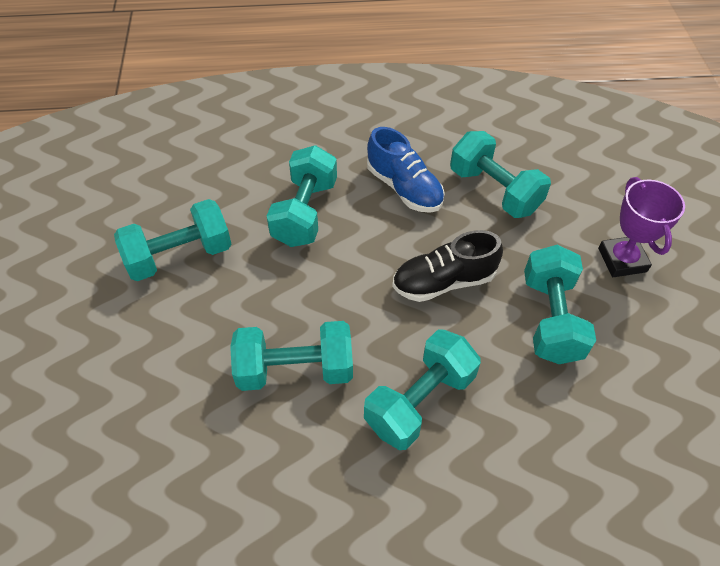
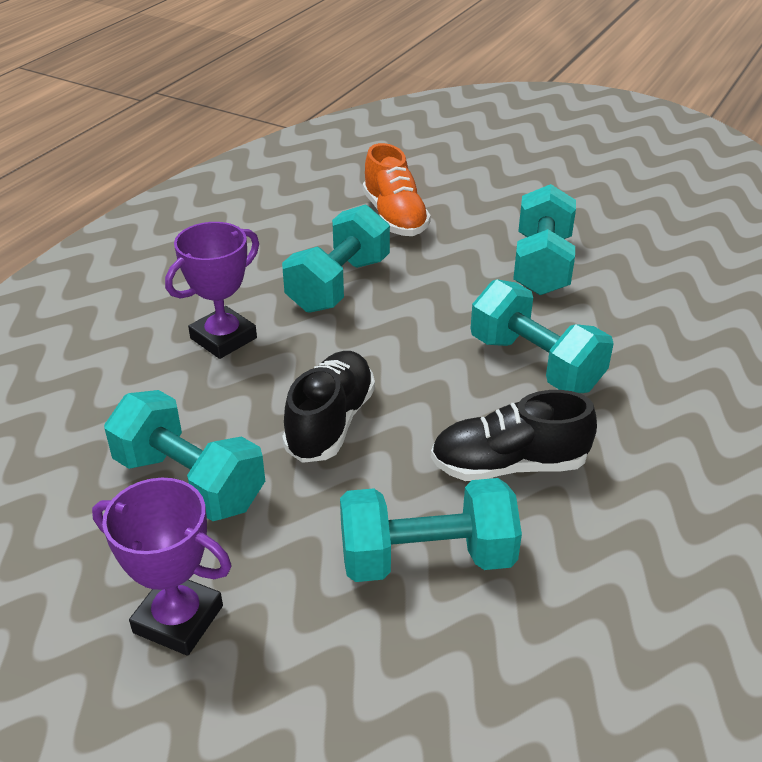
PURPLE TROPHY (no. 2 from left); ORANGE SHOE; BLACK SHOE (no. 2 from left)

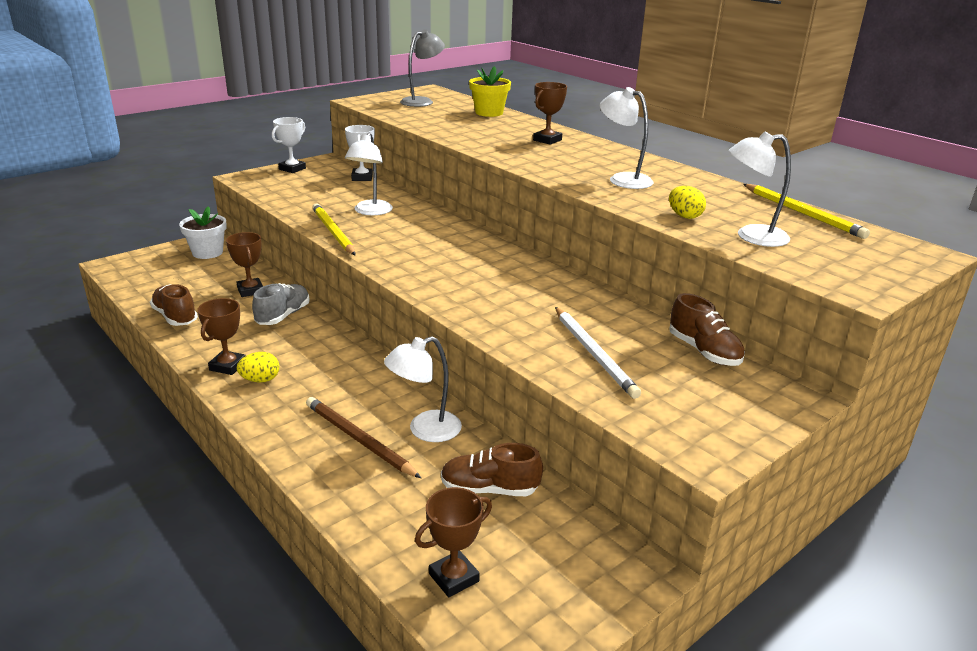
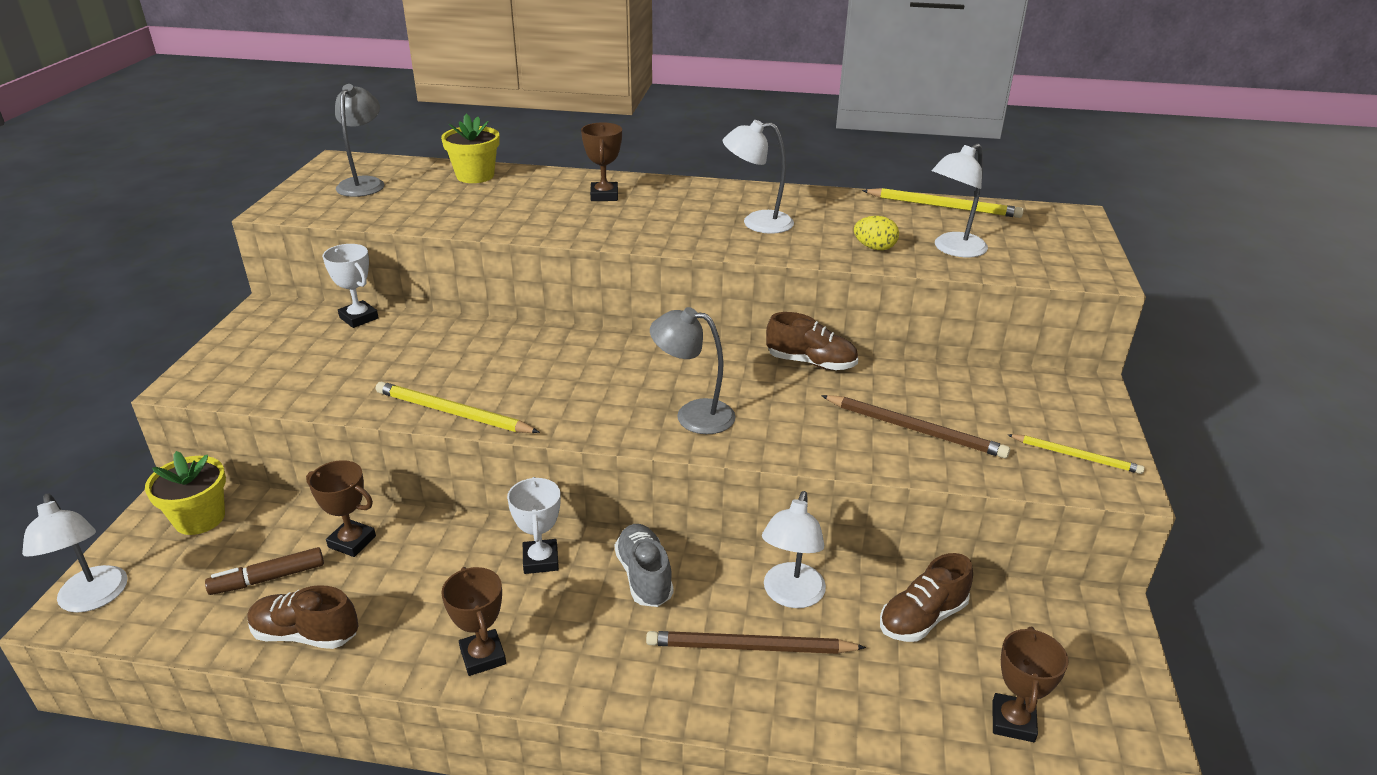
WHITE LAMP (no. 1 from left); YELLOW FLOWER POT (no. 1 from left); BROWN MARKER; WHITE TROPHY (no. 2 from left); GREY SHOE; GREY LAMP (no. 2 from left); BROWN SHOE (no. 2 from left); BROWN PENCIL (no. 2 from left); YELLOW PENCIL (no. 3 from left); YELLOW EGG (no. 1 from left in the first image)

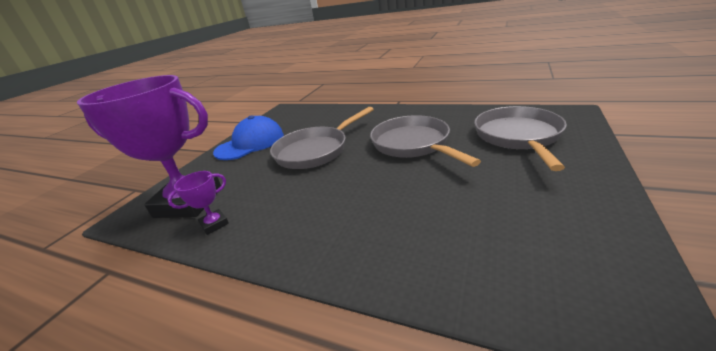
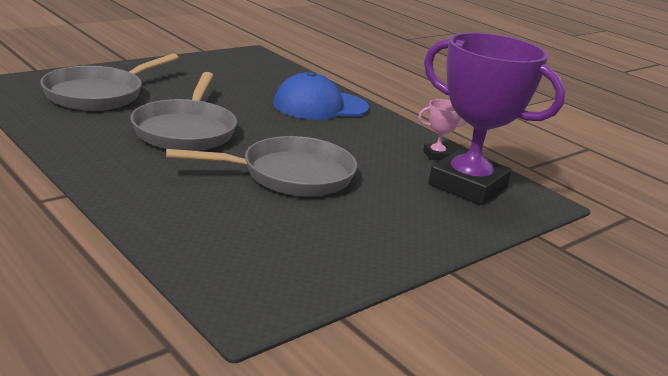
BLUE CAP; PINK TROPHY

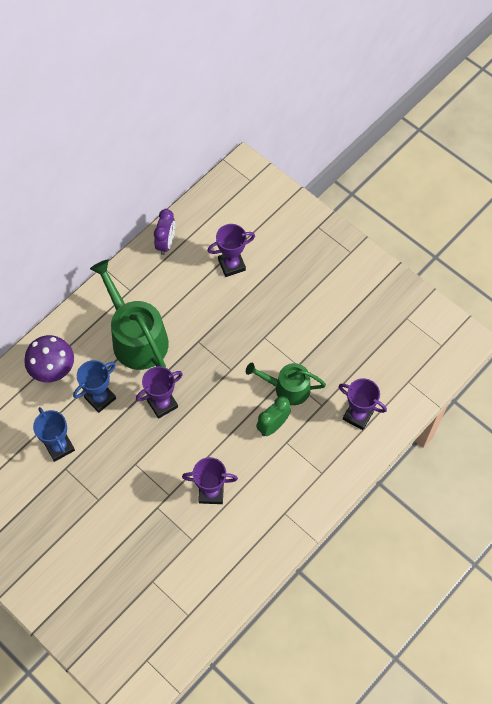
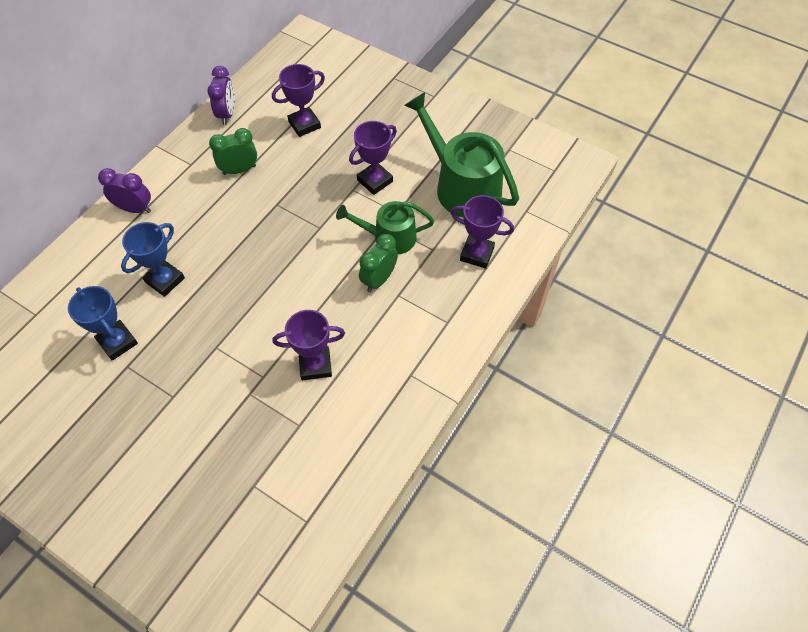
PURPLE CLOCK (no. 1 from left); GREEN CLOCK (no. 1 from left); PURPLE TROPHY (no. 3 from left); GREEN WATERING CAN (no. 2 from left); PURPLE MUSHROOM

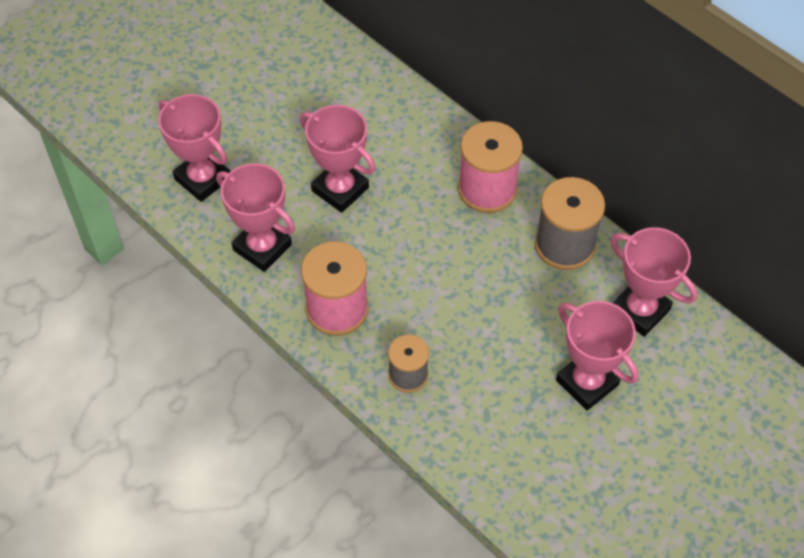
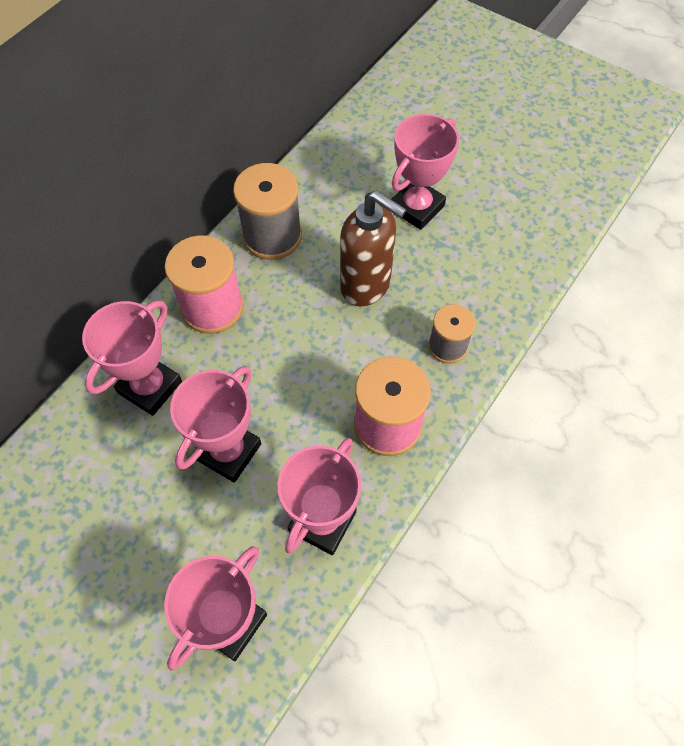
PINK TROPHY (no. 1 from left); BROWN SOAP DISPENSER

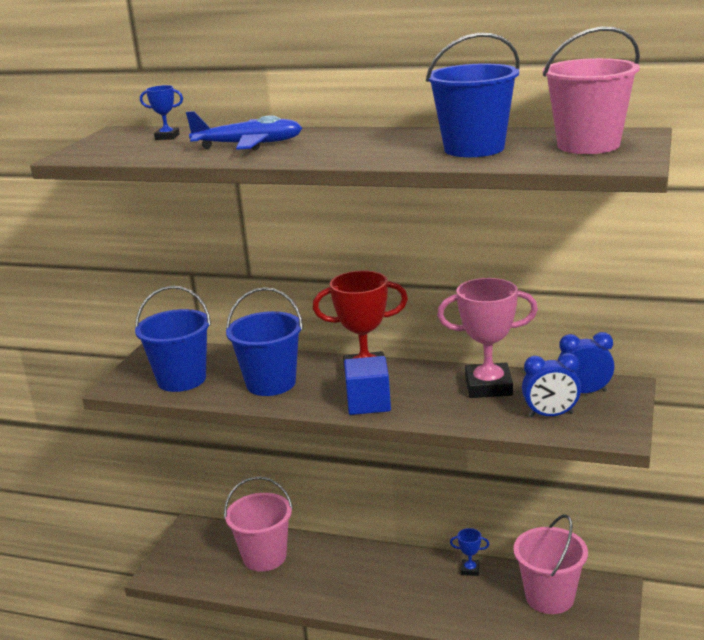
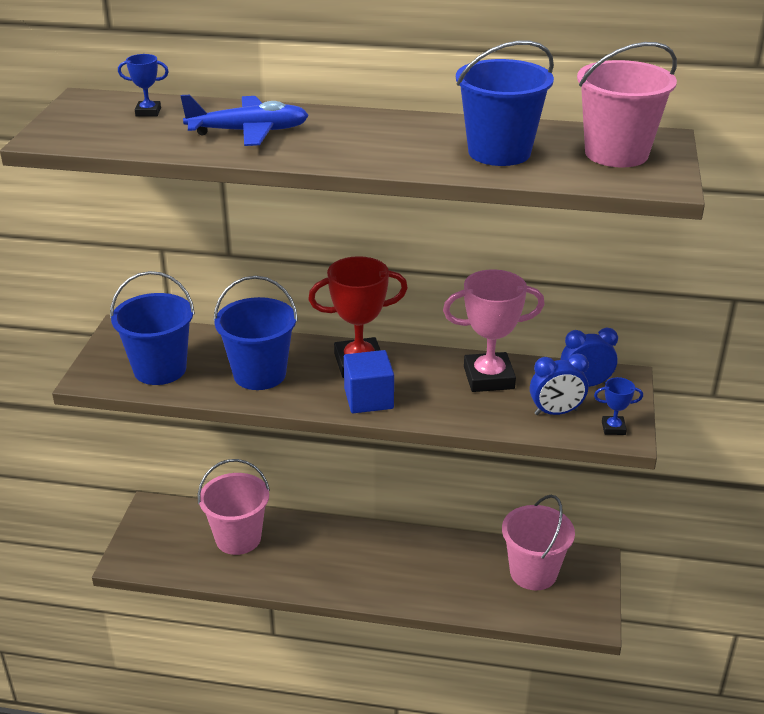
BLUE TROPHY (no. 2 from left)

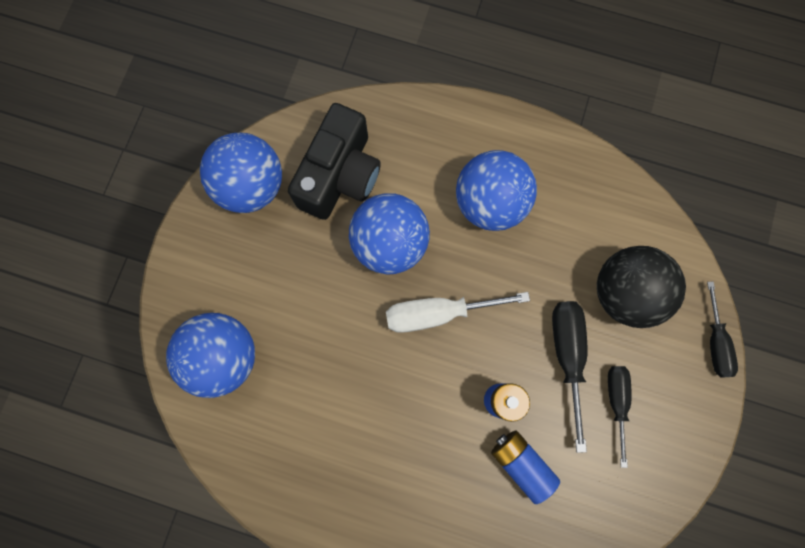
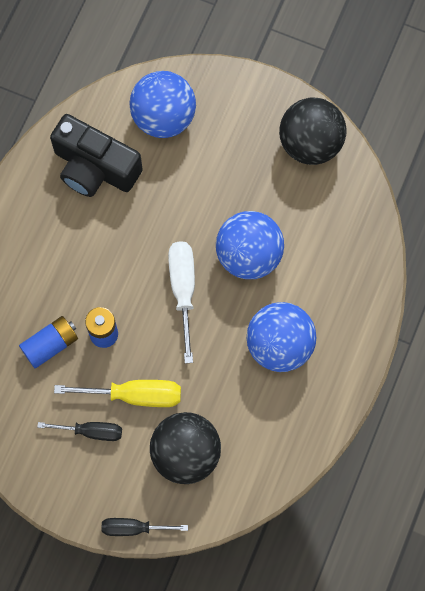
BLACK CAMERA; YELLOW SCREWDRIVER; BLACK BALL (no. 2 from left)

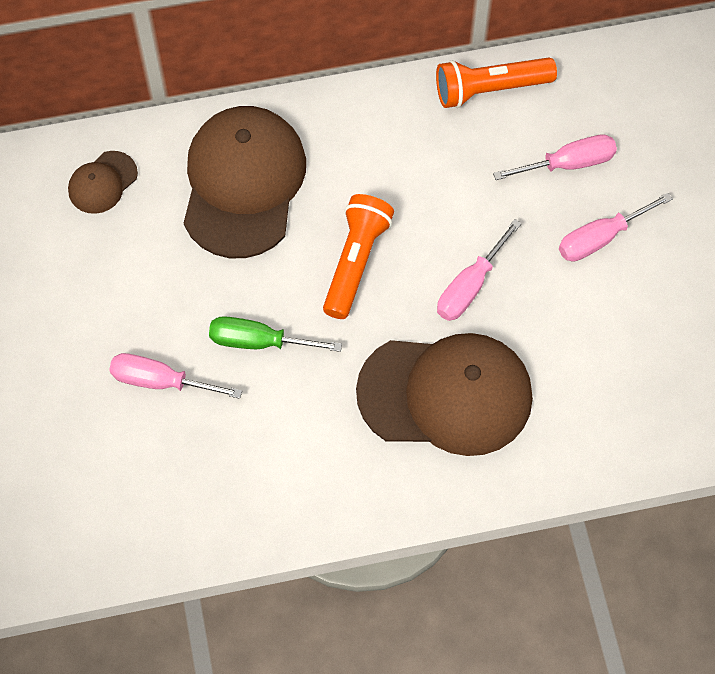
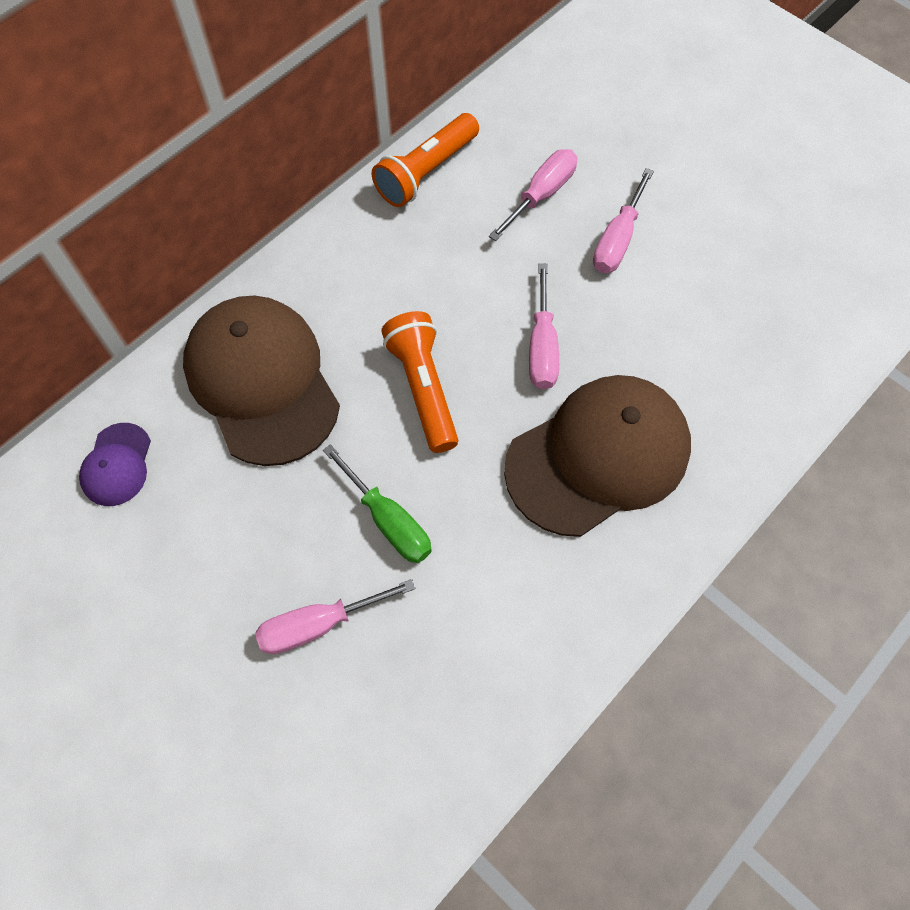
PURPLE CAP; GREEN SCREWDRIVER

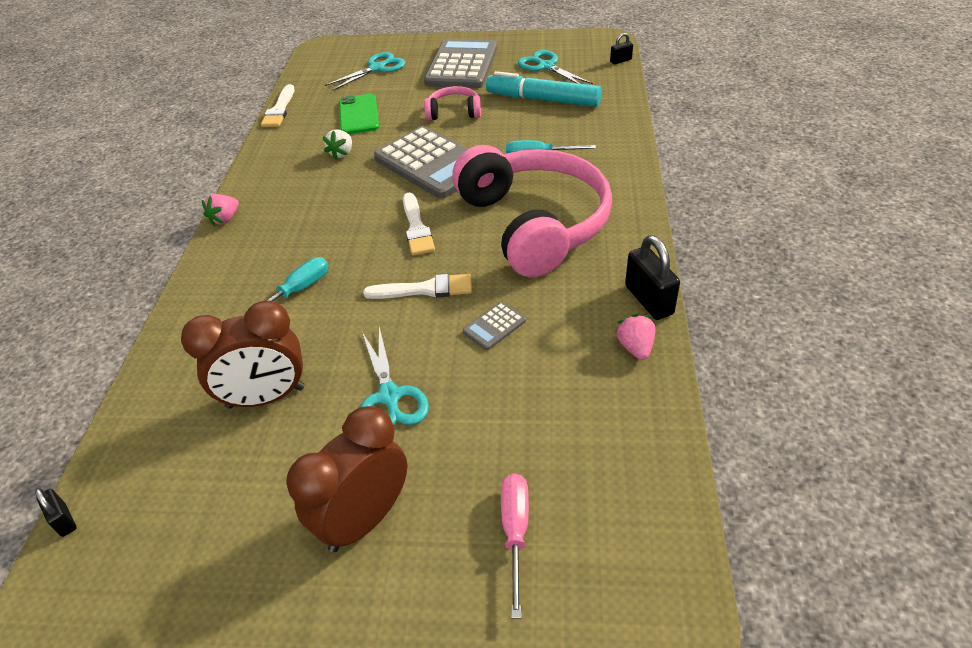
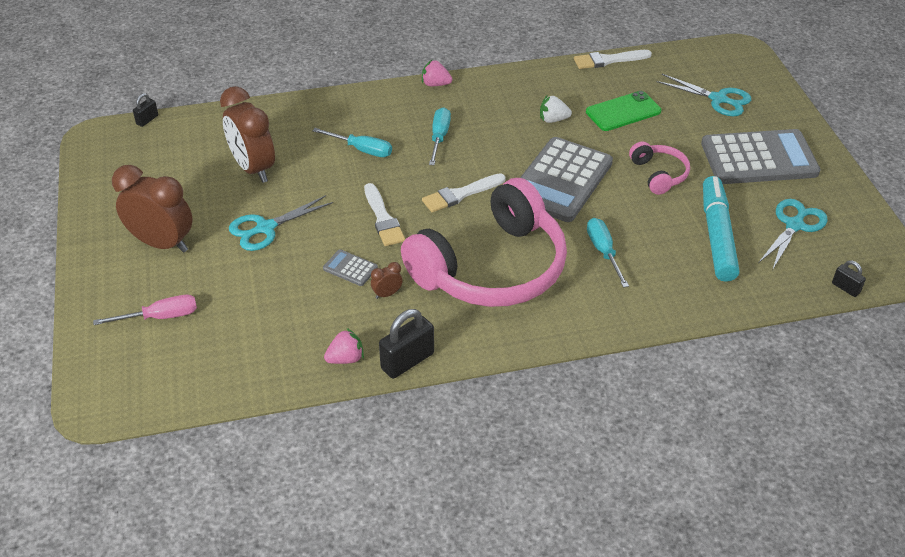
BROWN CLOCK (no. 3 from left); TURQUOISE SCREWDRIVER (no. 2 from left)

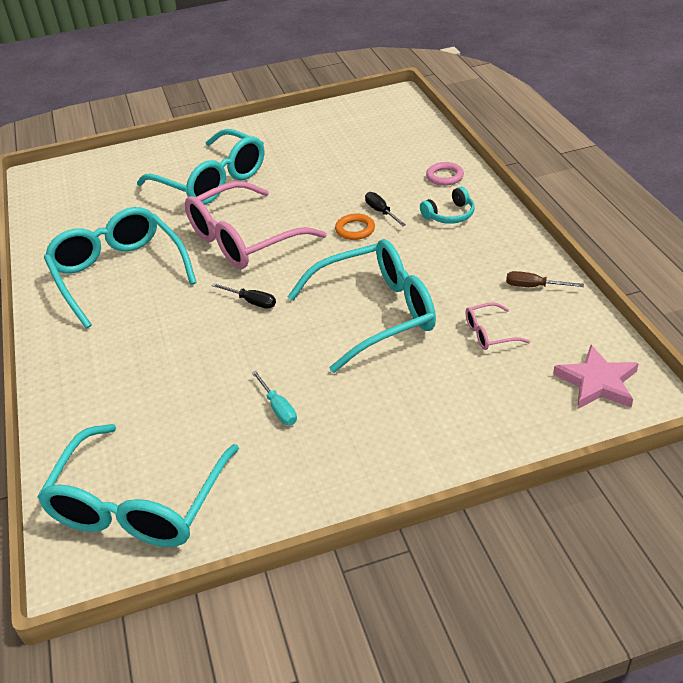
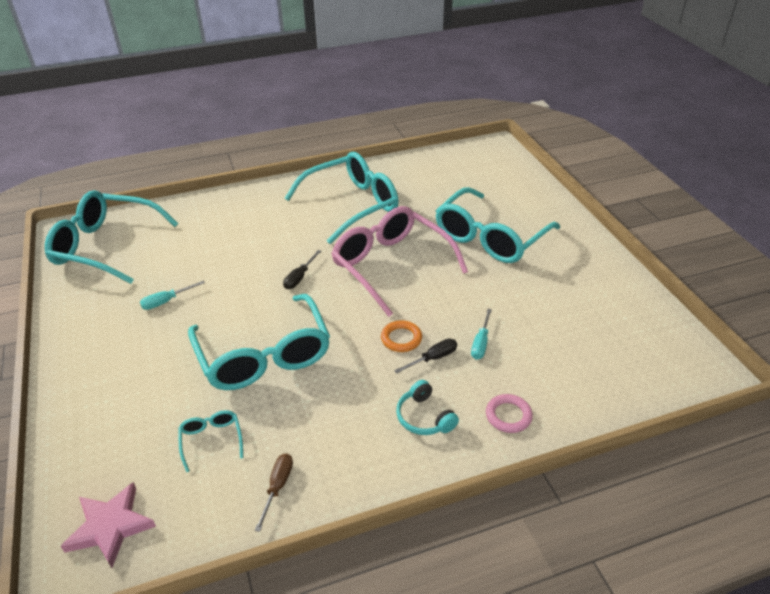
TURQUOISE GLASSES (no. 2 from left); TURQUOISE SCREWDRIVER (no. 2 from left)

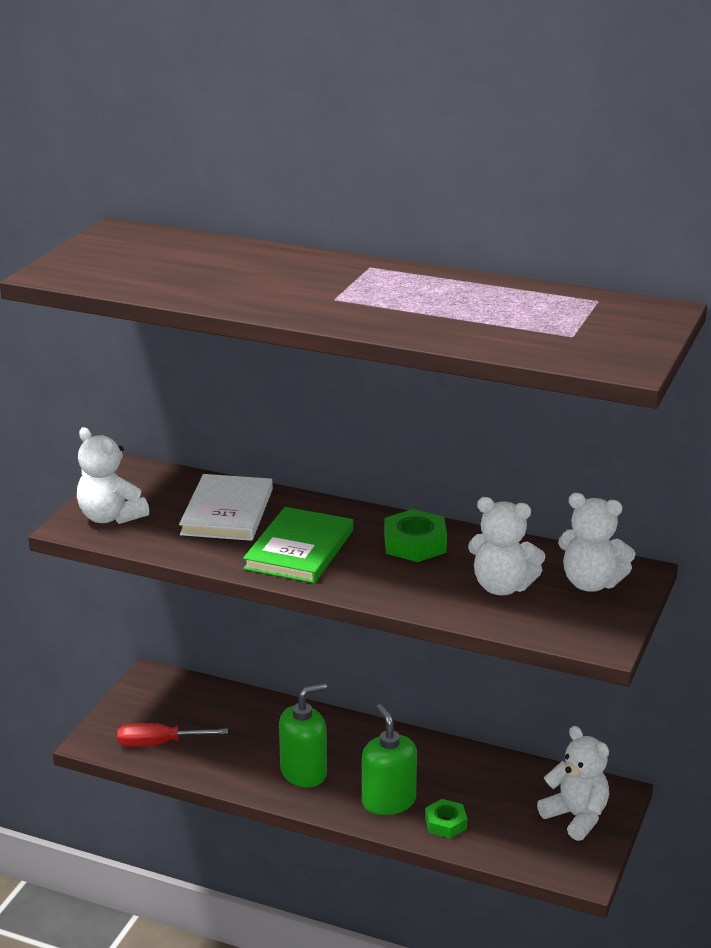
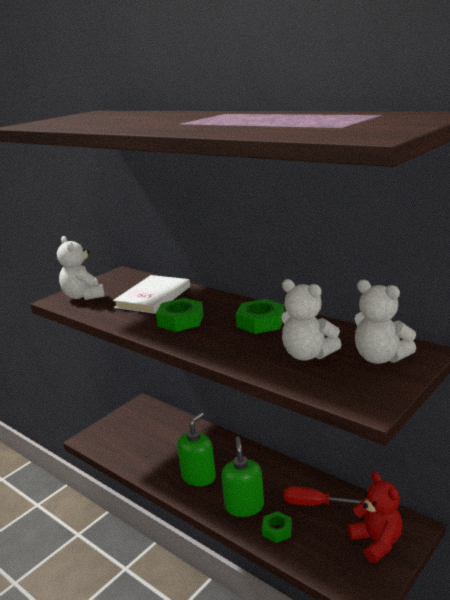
GREEN NUT (no. 1 from left); GREEN SOAP DISPENSER (no. 1 from left); RED SCREWDRIVER; RED TEDDY BEAR

